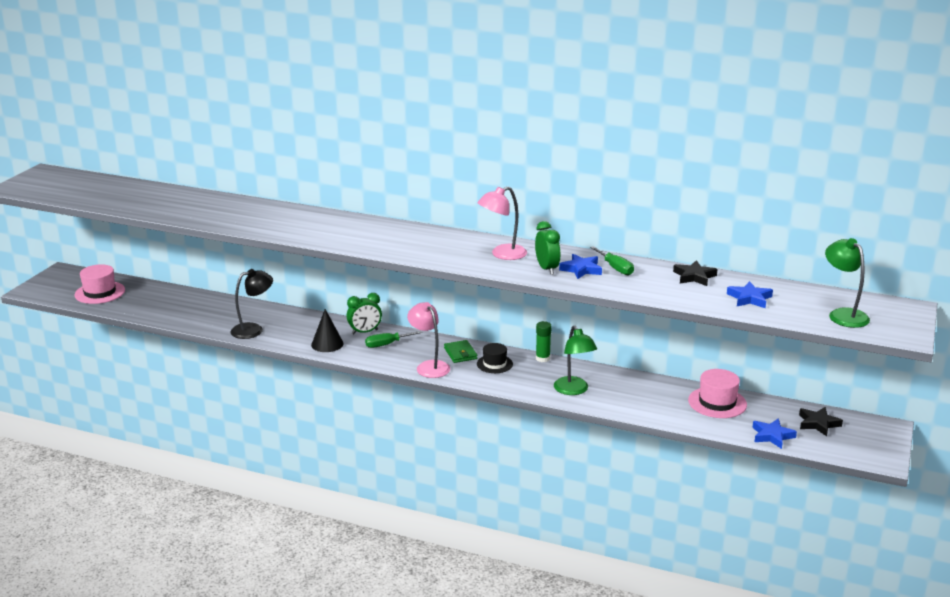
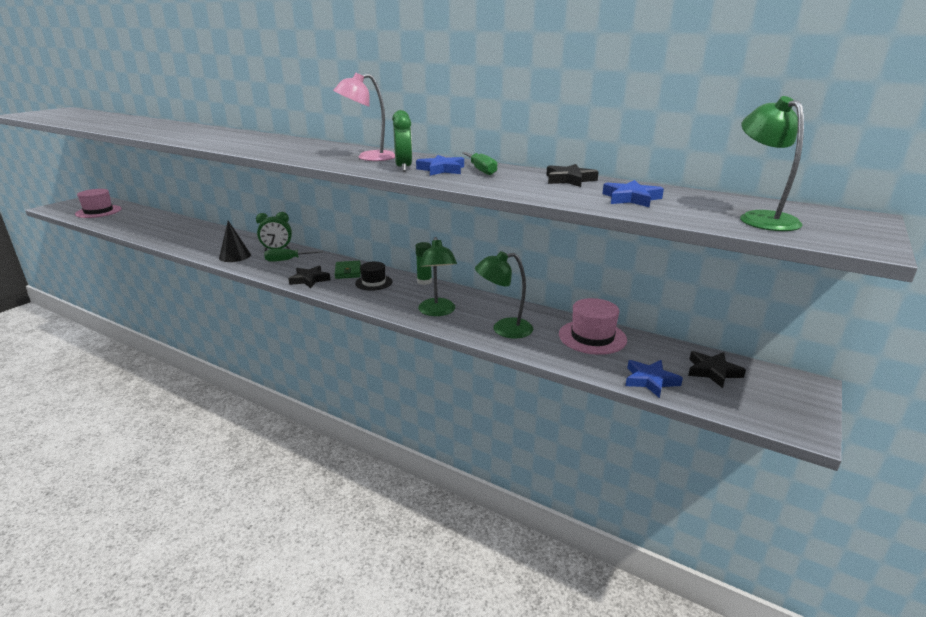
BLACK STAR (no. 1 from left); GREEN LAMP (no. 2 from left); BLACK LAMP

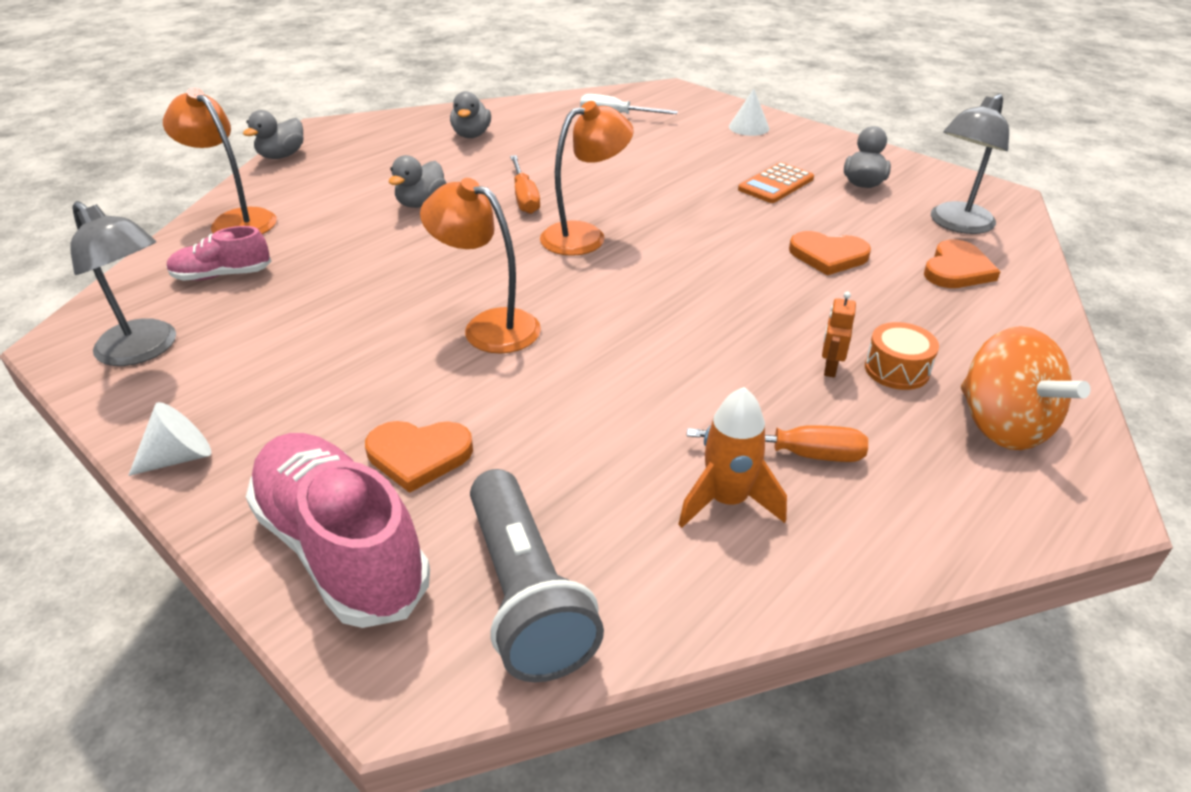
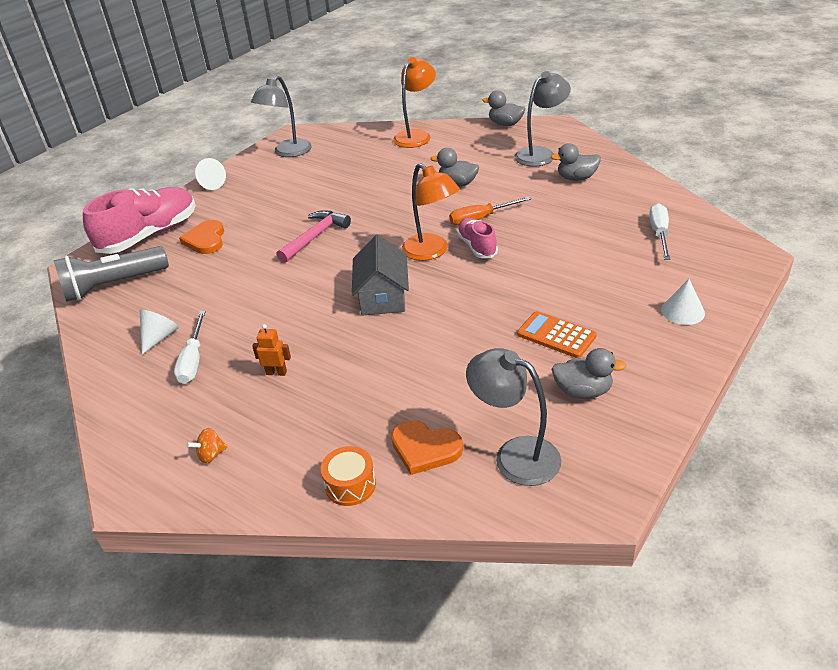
WHITE CONE (no. 1 from left); WHITE SCREWDRIVER (no. 1 from left); ORANGE SPINNING TOP; PINK HAMMER; ORANGE DRUM; GREY HOUSE; PINK SHOE (no. 2 from left); GREY LAMP (no. 3 from left); ORANGE HEART (no. 2 from left in the first image)

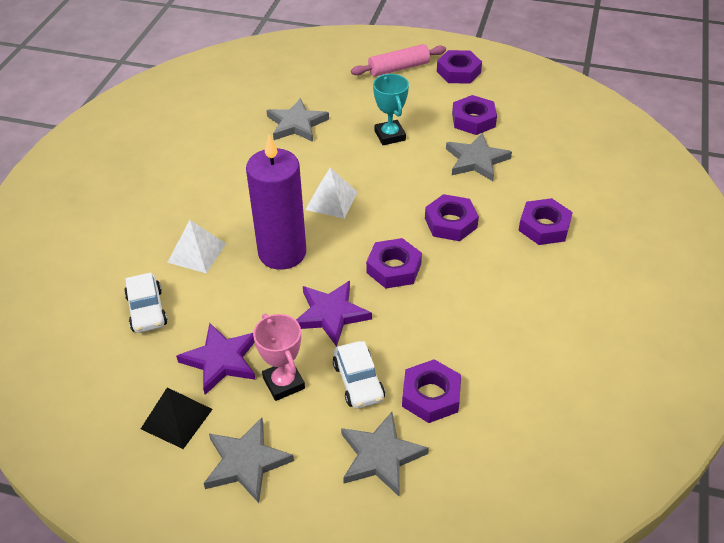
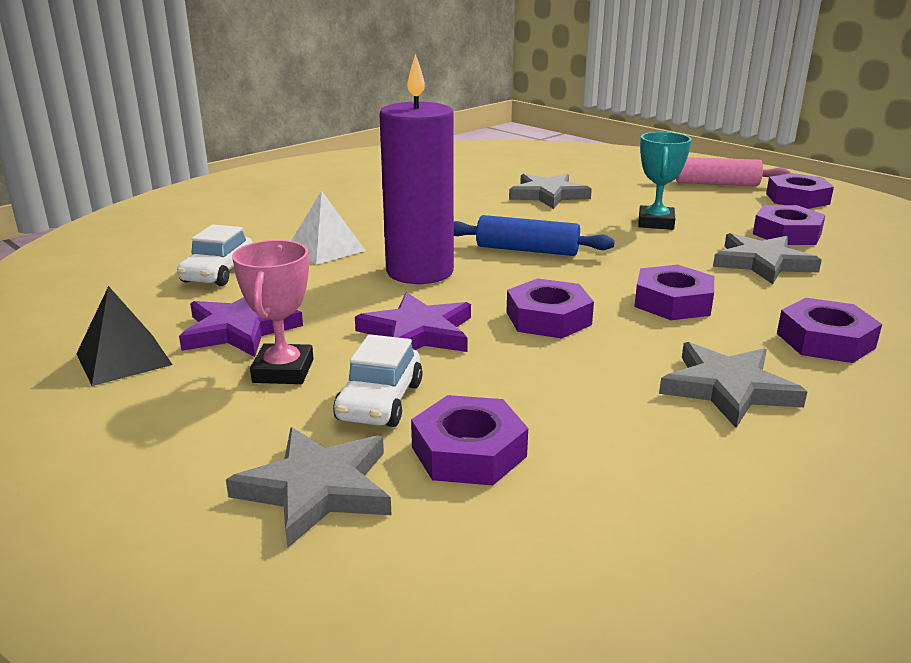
BLUE ROLLING PIN; GREY STAR (no. 3 from left)

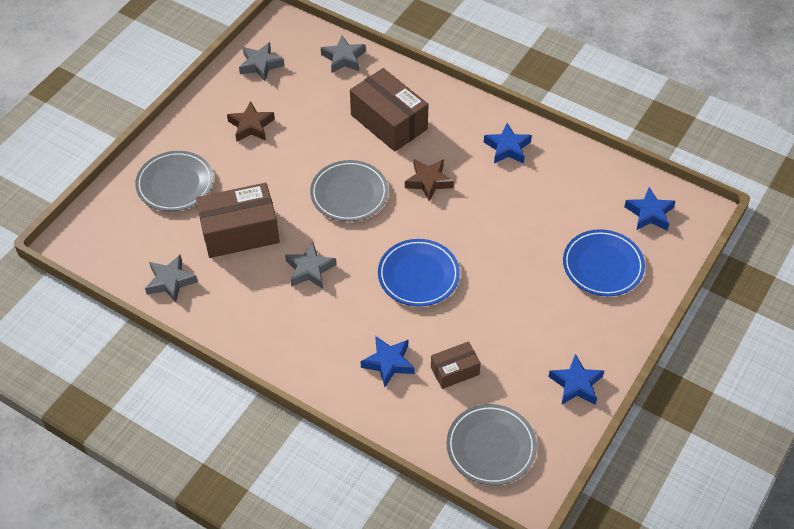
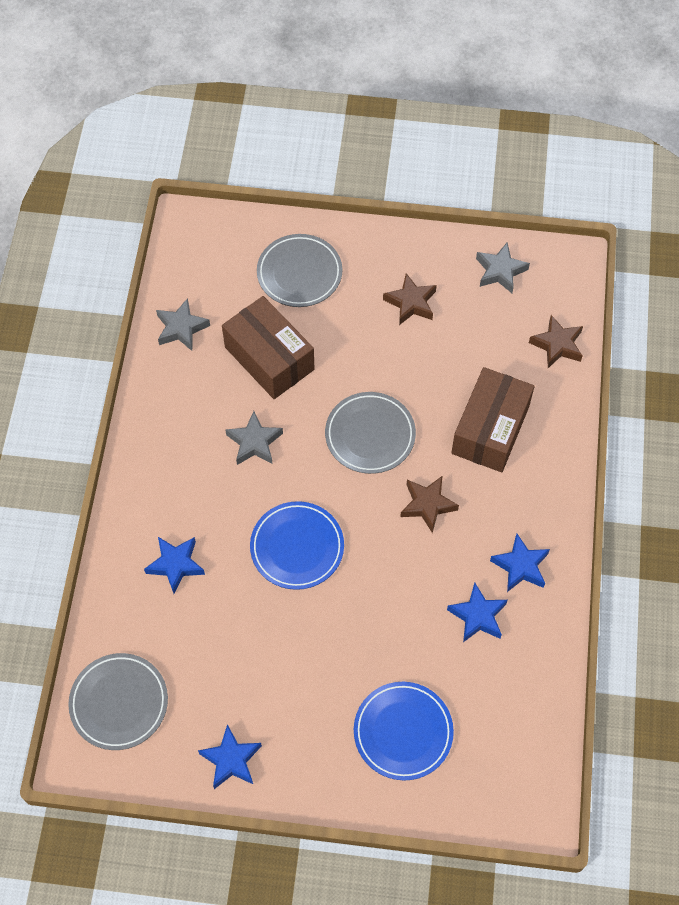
BLUE STAR (no. 3 from left); BROWN STAR (no. 3 from left); BROWN BOX (no. 3 from left in the first image)

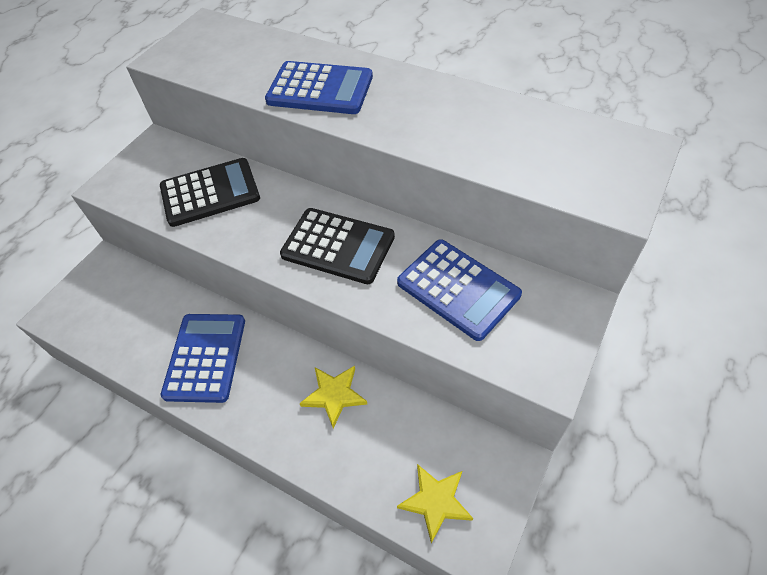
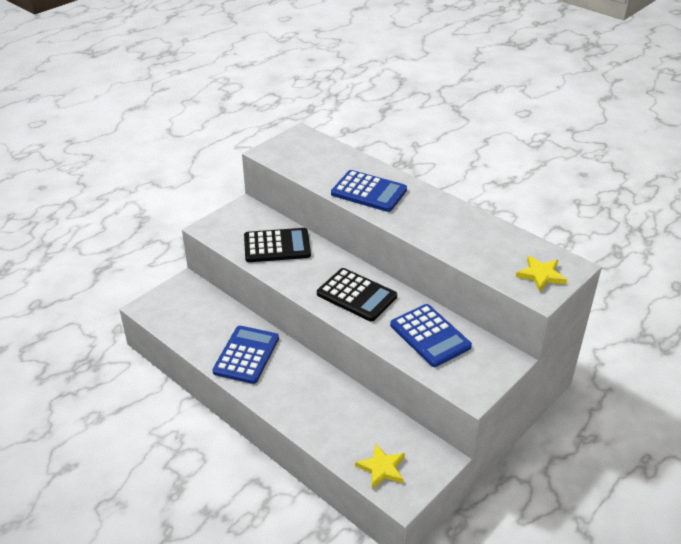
YELLOW STAR (no. 2 from left)

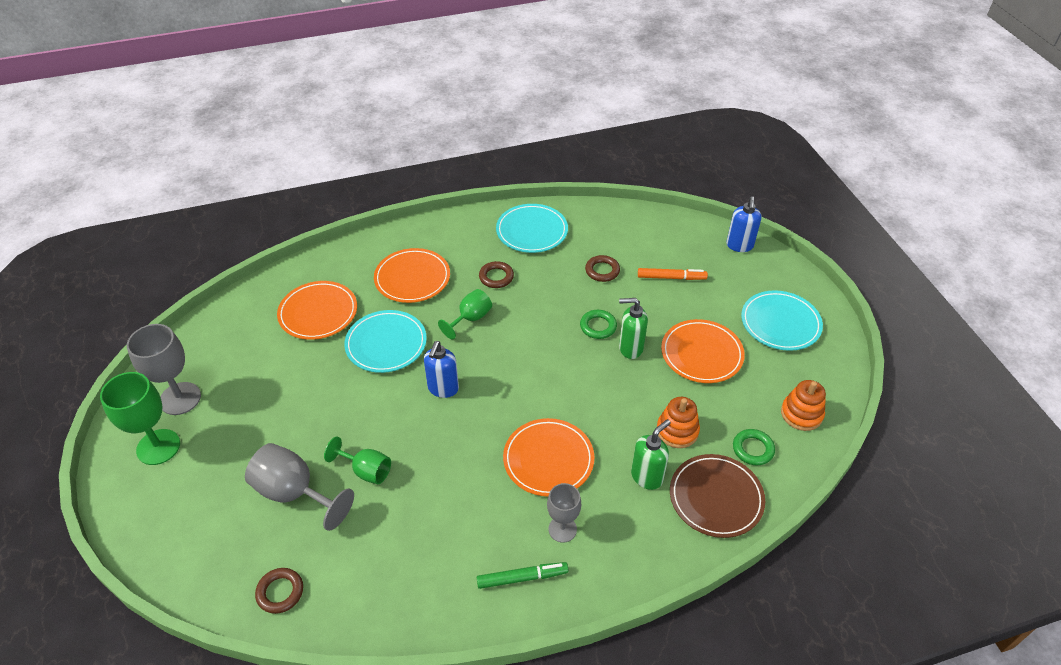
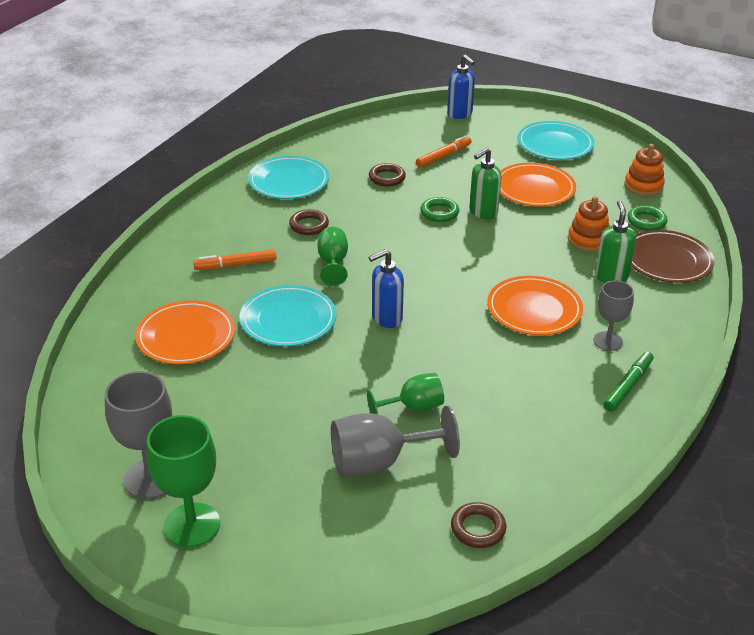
ORANGE MARKER (no. 1 from left); BLUE SOAP DISPENSER (no. 1 from left)

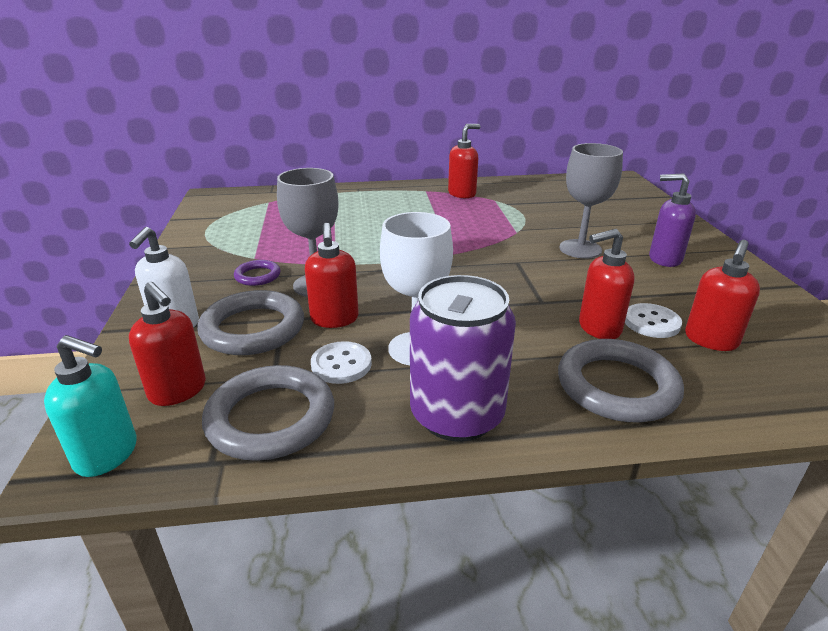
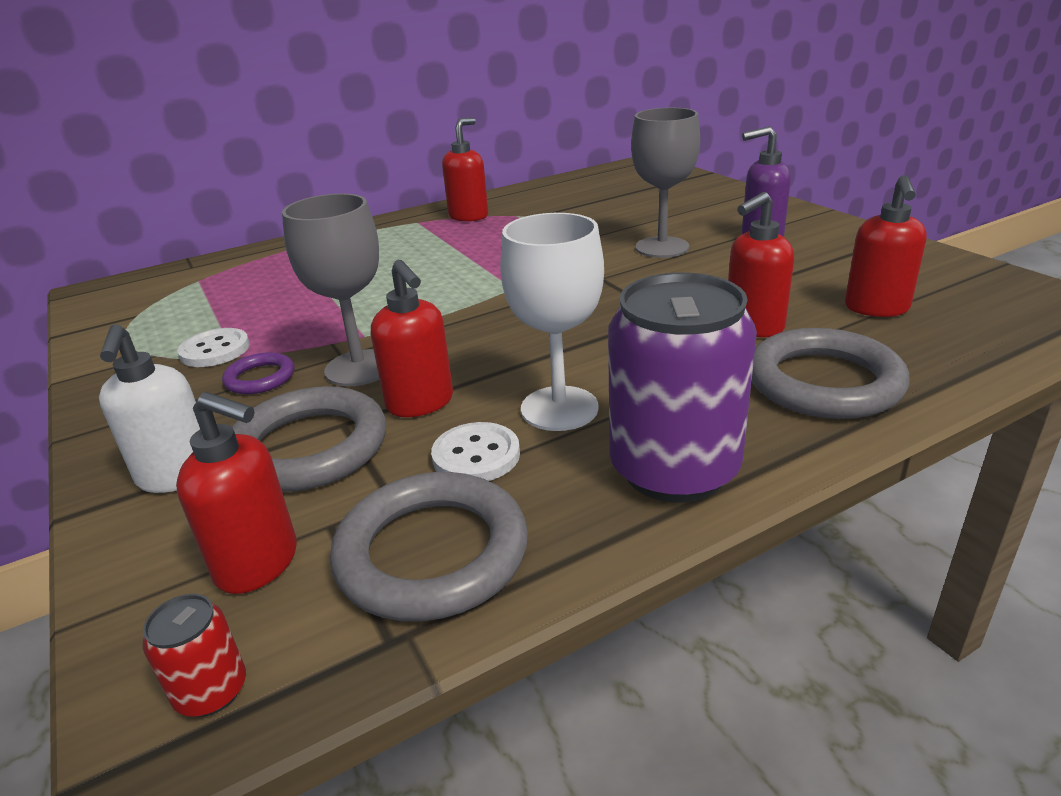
RED CAN; WHITE BUTTON (no. 1 from left)

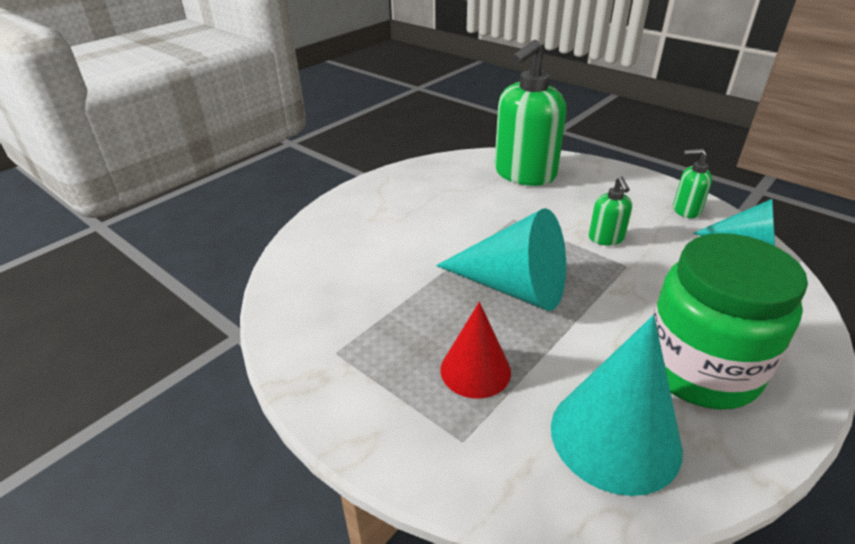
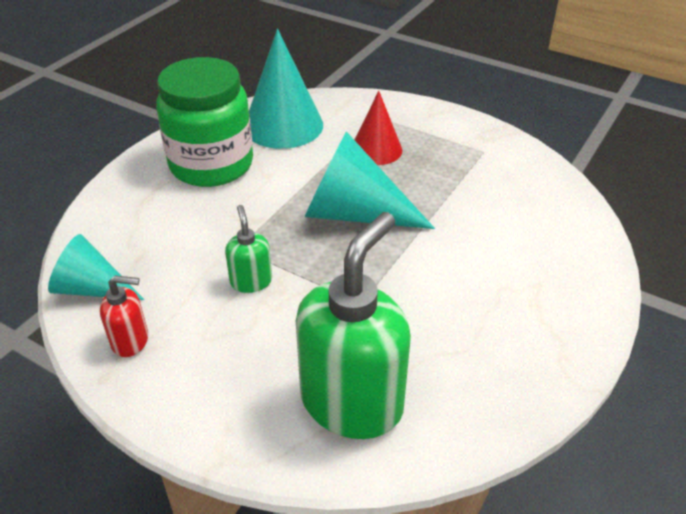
RED SOAP DISPENSER

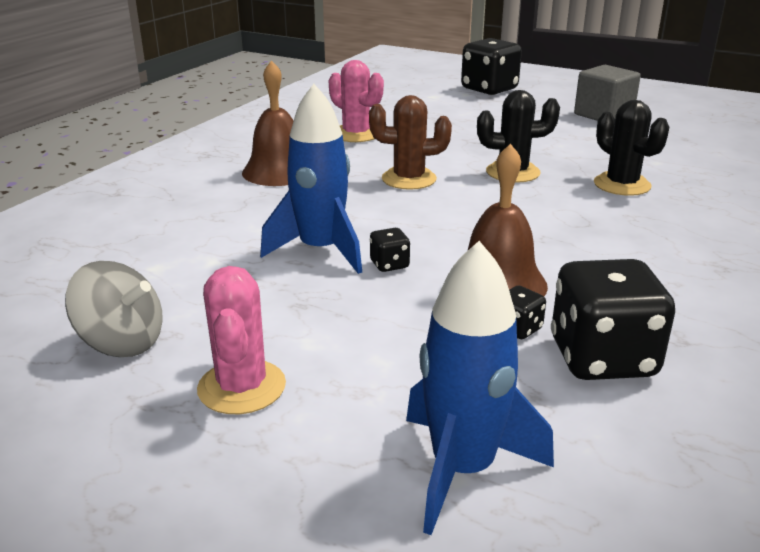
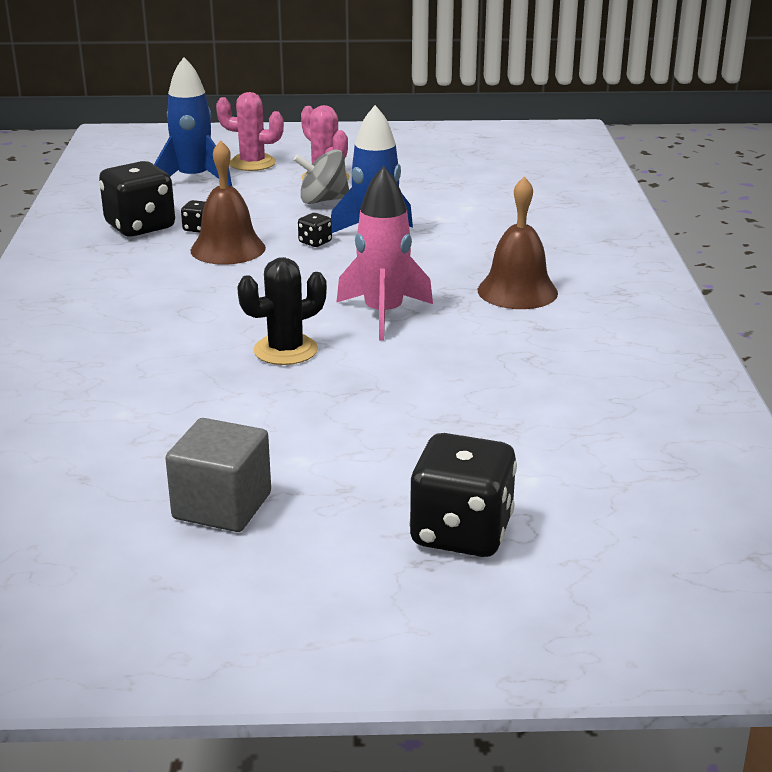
PINK CACTUS (no. 1 from left); GREY SPINNING TOP; PINK ROCKET; BLACK CACTUS (no. 2 from left in the first image)

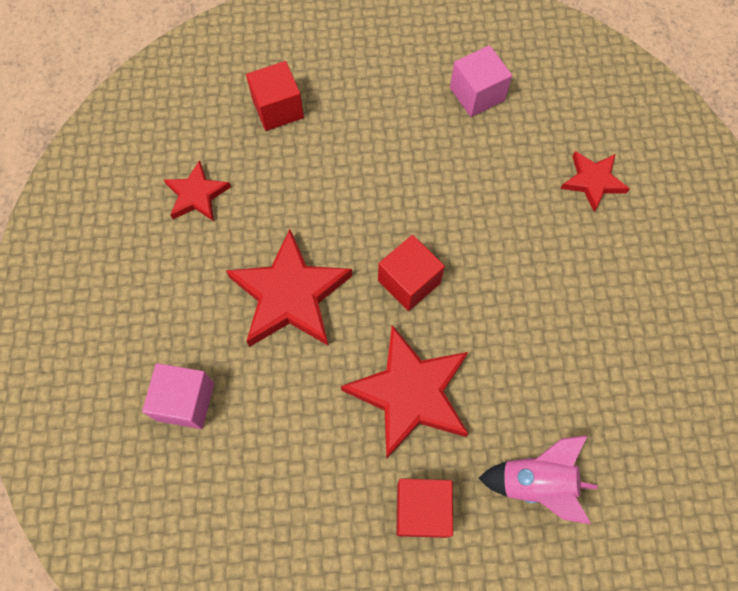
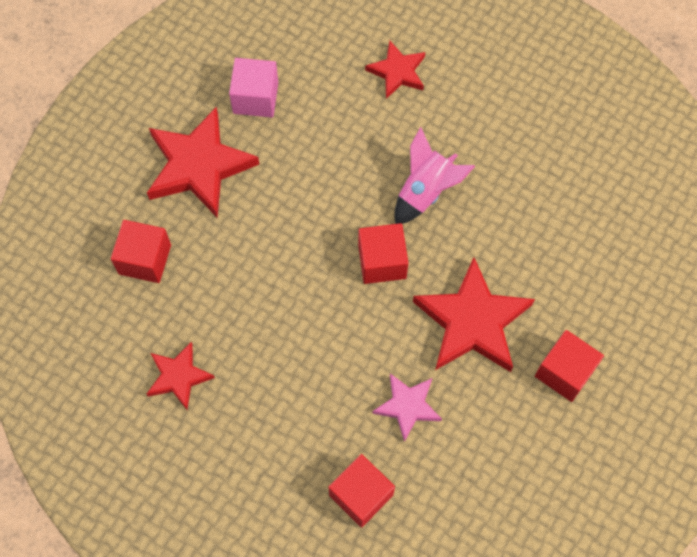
RED STAR (no. 2 from left); RED CUBE (no. 2 from left); PINK STAR; PINK ROCKET

